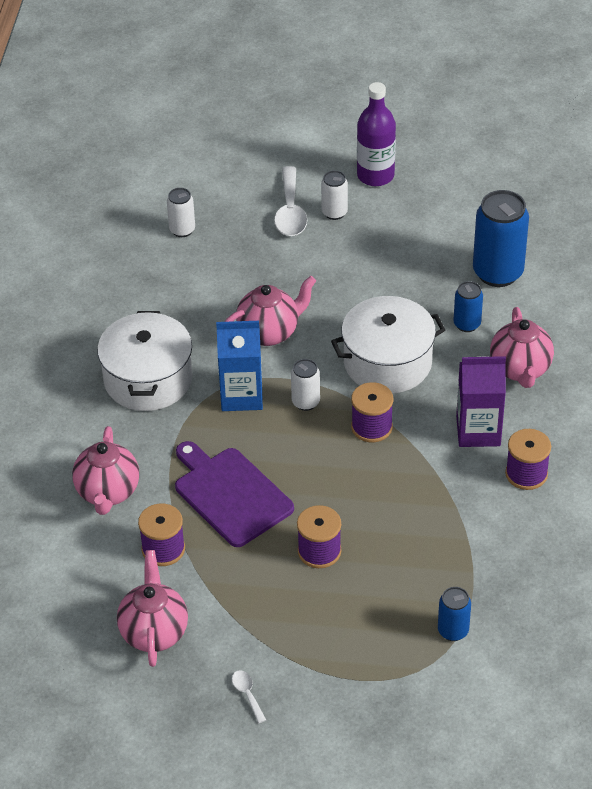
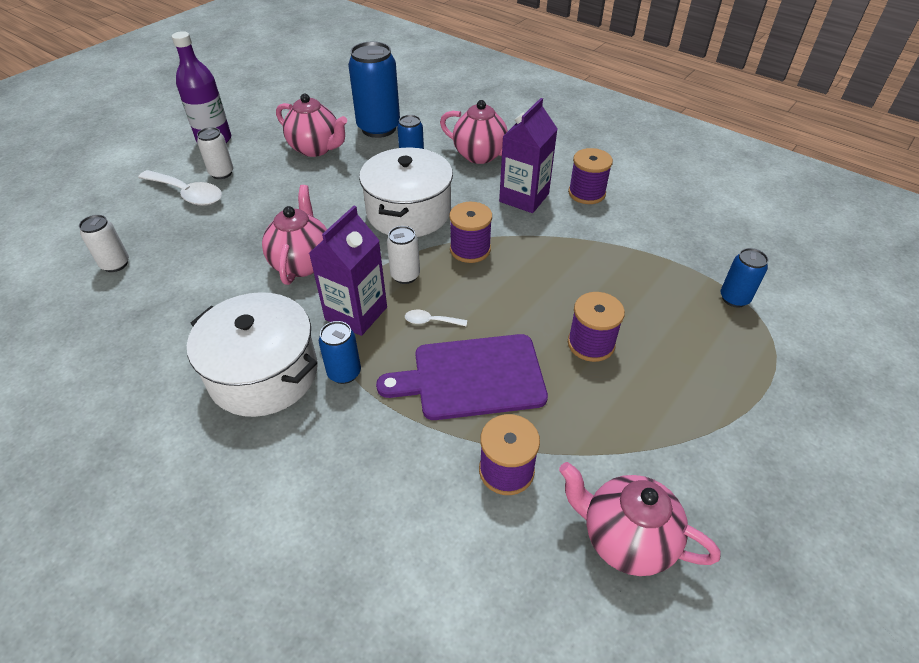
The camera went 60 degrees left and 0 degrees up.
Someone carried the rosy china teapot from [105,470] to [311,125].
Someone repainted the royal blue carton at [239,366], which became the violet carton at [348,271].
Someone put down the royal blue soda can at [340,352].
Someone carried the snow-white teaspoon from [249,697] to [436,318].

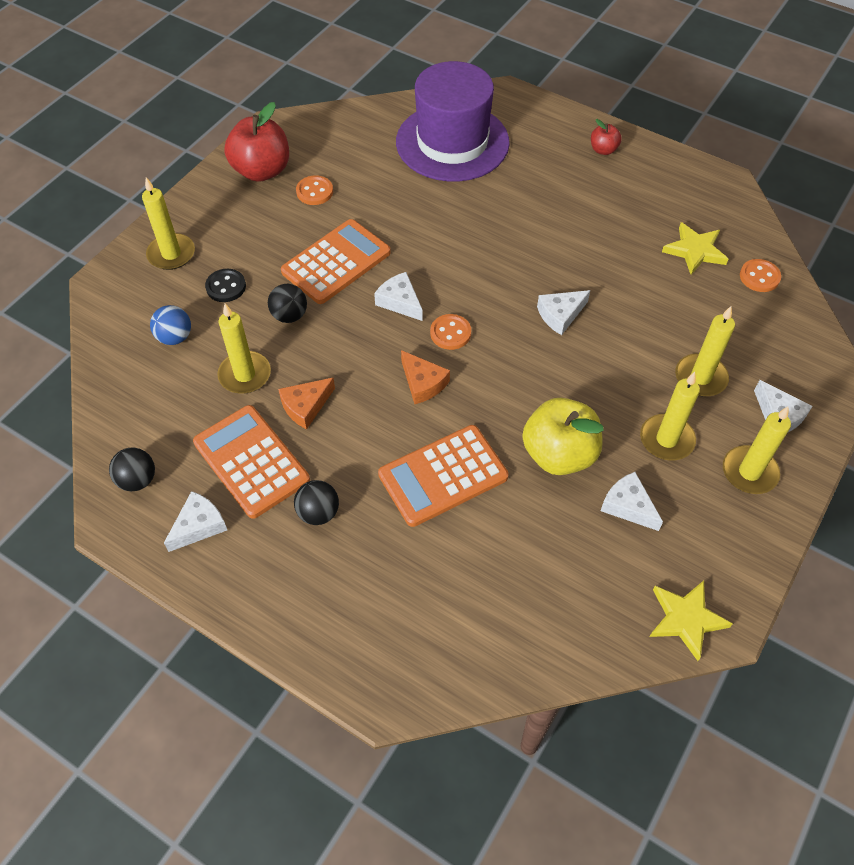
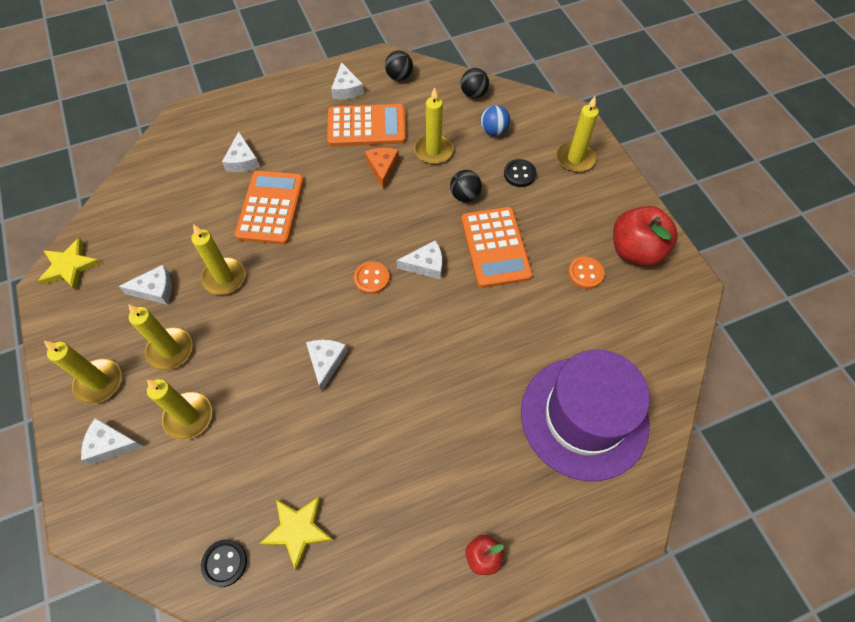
The camera went 125 degrees right and 5 degrees up.
Someone swapped the yellow toy apple at [563,436] for the yellow pillar candle at [218,259].
Someone repainted the orange-coloured shirt button at [760,275], which became the ebony shirt button at [224,563].
Someone put down the snow-white cheese at [241,152].
Someone carried the ebony play ball from [316,502] to [475,83].
Someone took away the orange-coloured cheese at [425,377].

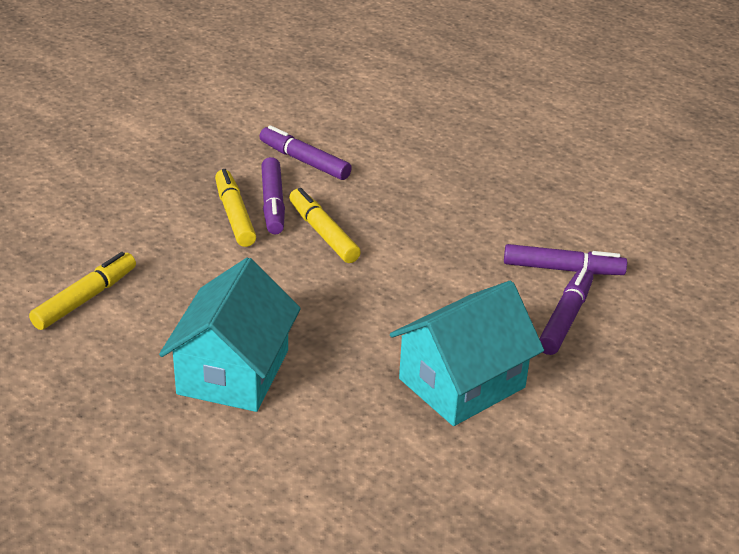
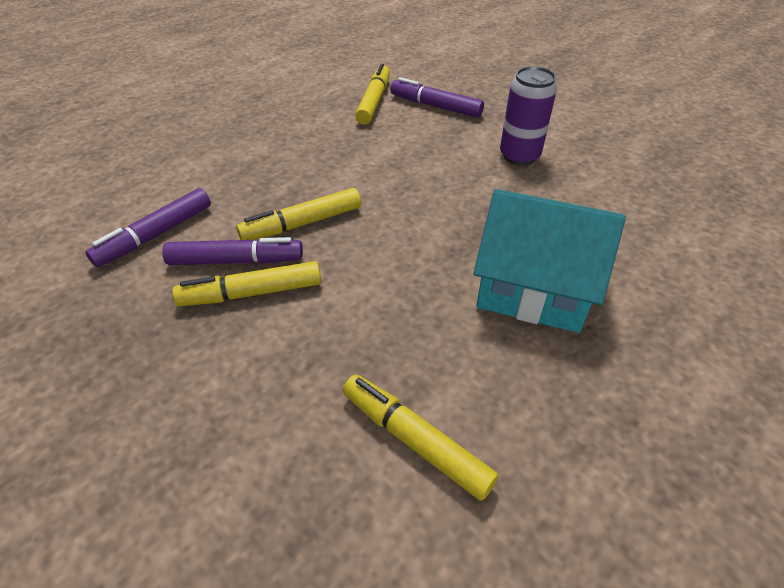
The camera went 85 degrees left and 10 degrees up.
Someone repainted the violet felt pen at [565,259], which became the yellow felt pen at [372,94].
Someone swapped the aqua house at [467,353] for the violet soda can at [528,116].

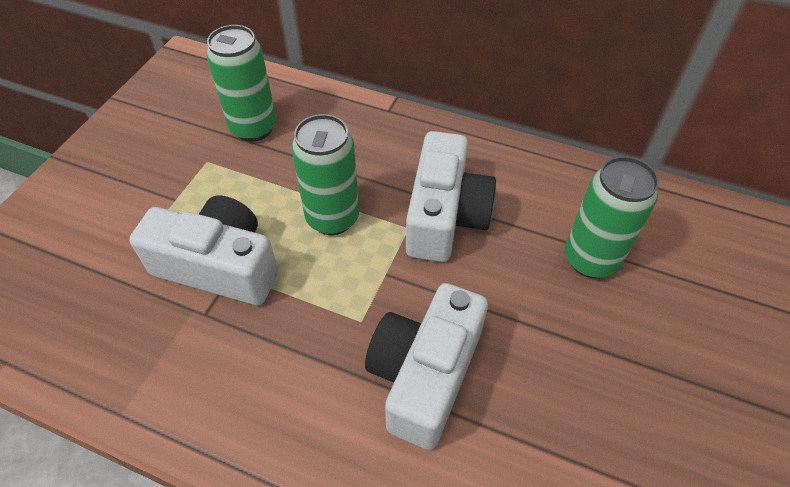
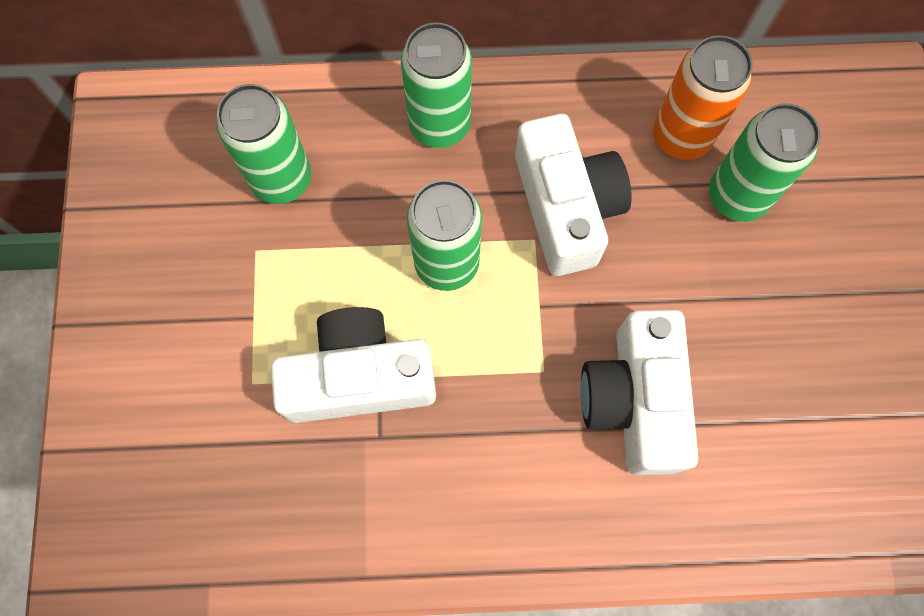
The camera went 25 degrees left and 20 degrees up.
Someone put down the leaf-green soda can at [436,85].
Someone put down the orange-coloured soda can at [703,97].

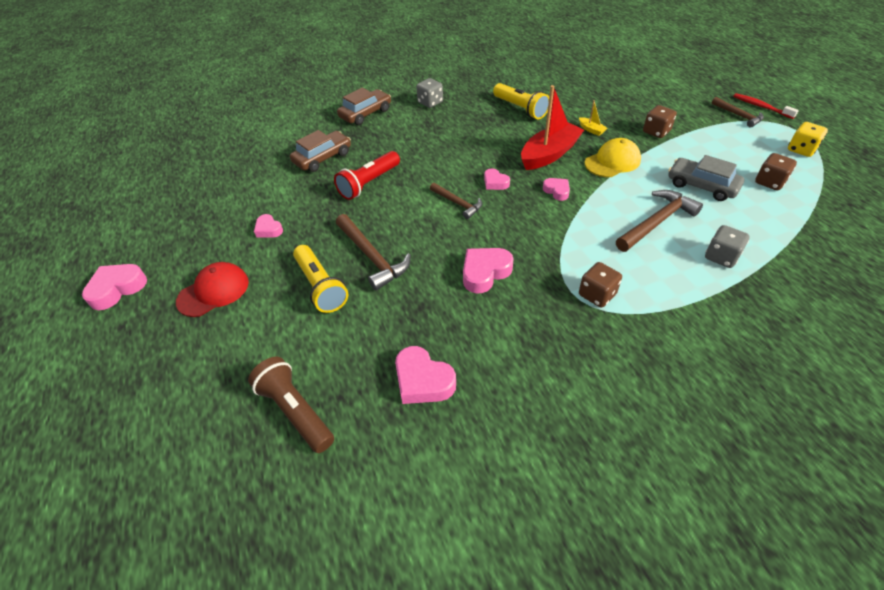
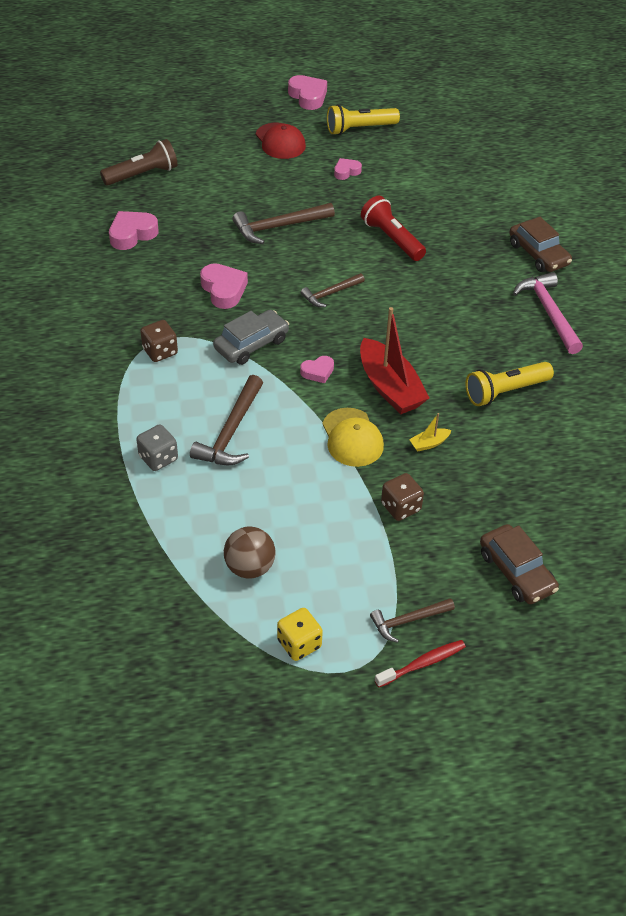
The camera went 100 degrees right and 0 degrees up.
Someone rotated the brown carpenter's hammer at [659,221] by 45 degrees clockwise.
Someone carried the ash-grey automobile from [706,178] to [251,337].
Someone swapped the brown dice at [776,171] for the brown play ball at [249,552].
Someone carried the yellow pocket torch from [320,279] to [363,119].
Someone carried the brown automobile from [320,151] to [519,564].
Someone swapped the ash-grey dice at [429,93] for the rosy carpenter's hammer at [548,313].
Someone took away the rosy heart shape at [497,179].

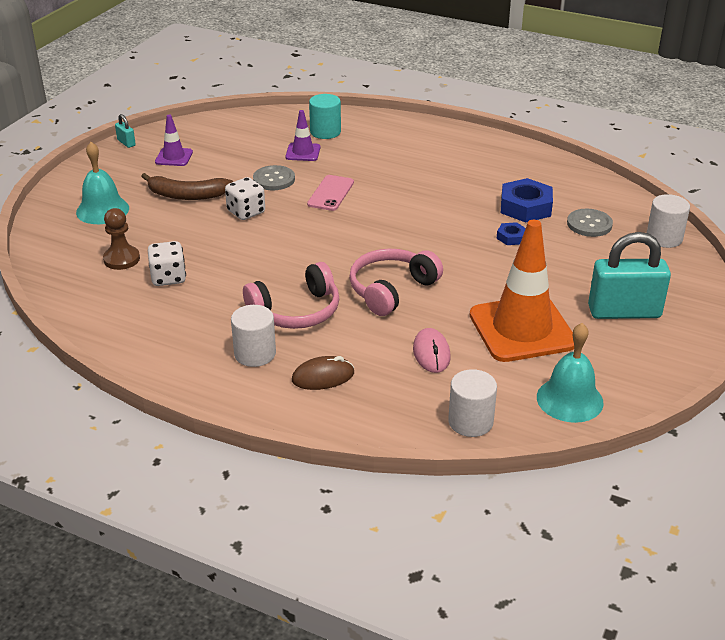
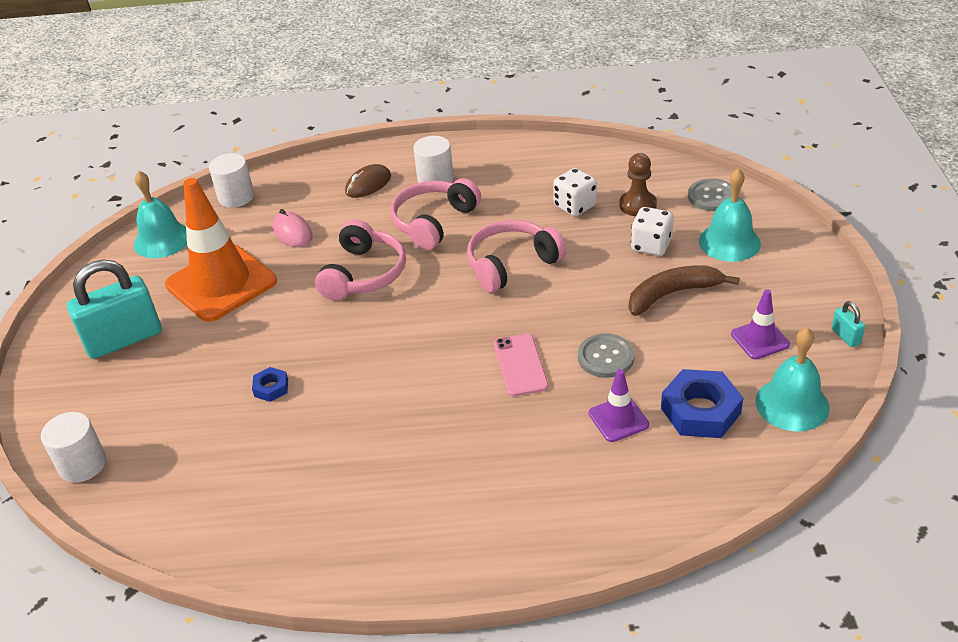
The camera went 155 degrees right and 5 degrees up.
Someone put down the rosy headphones at [517,256].
Someone carried the snow-white dice from [245,198] to [652,231].
Someone carried the royal blue hex nut from [527,200] to [702,403].
Someone carried the ash-grey shirt button from [590,223] to [710,194].
Someone put down the aqua school bell at [793,380].
Someone rotated the aqua lock at [125,131] by 45 degrees clockwise.
Someone took away the aqua solid cylinder at [325,116].

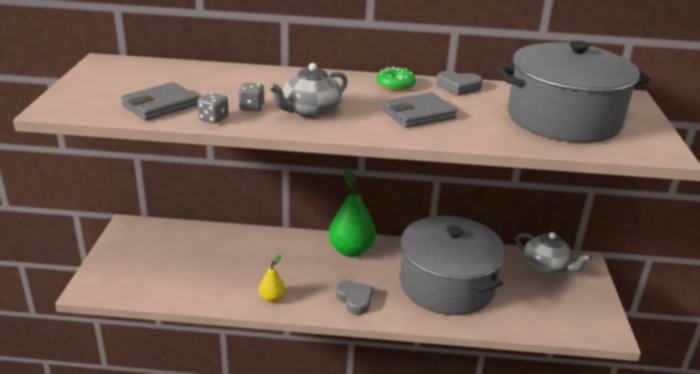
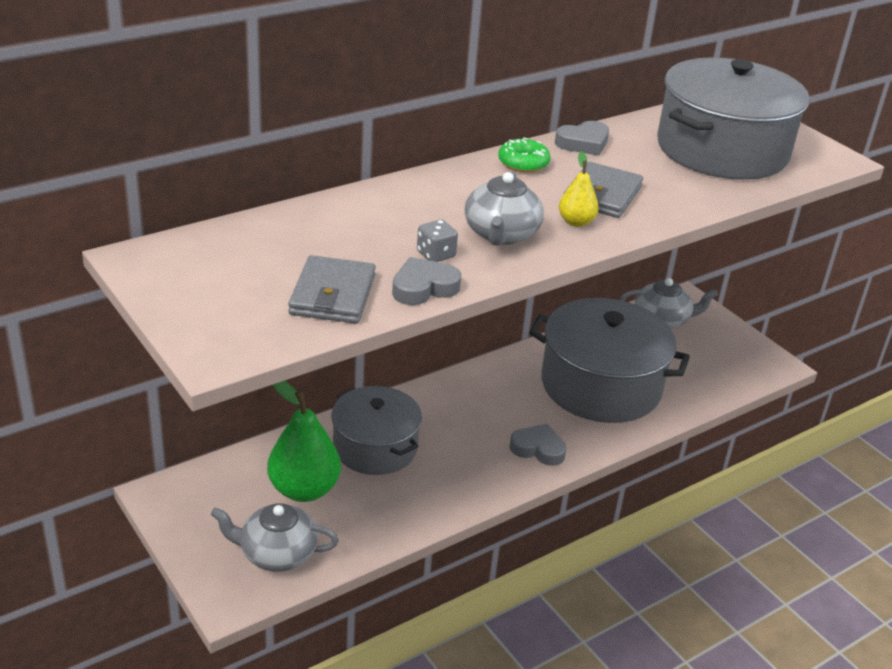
The camera went 40 degrees left and 5 degrees up.
Someone put down the ash-grey china teapot at [275,537].
Someone carried the leaf-green pear fruit from [352,213] to [304,441].
Someone put down the ash-grey cooking pot at [376,430].
Someone swapped the ash-grey dice at [213,107] for the ash-grey heart shape at [426,281].
Someone carried the yellow pear fruit from [272,278] to [579,189].

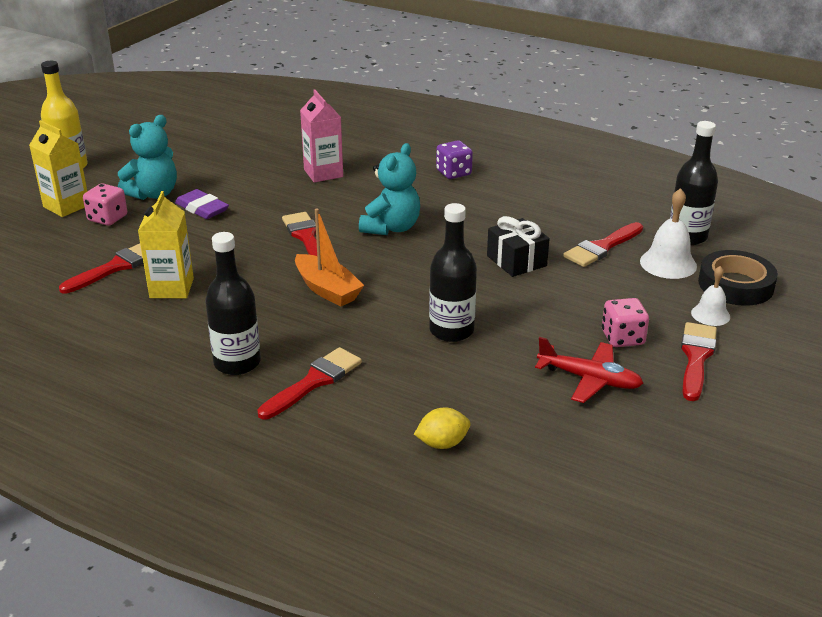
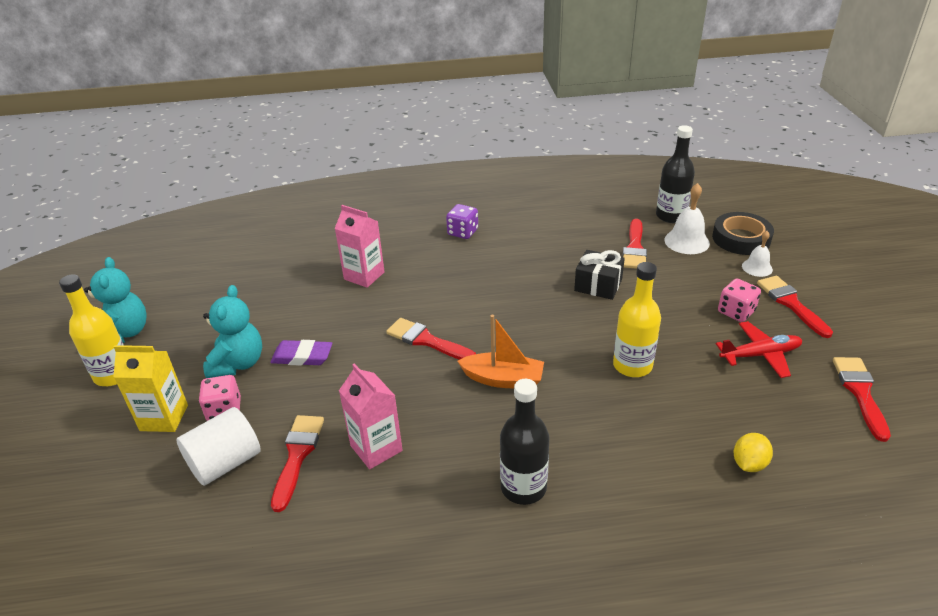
The camera went 35 degrees left and 5 degrees up.
Someone carried the aqua teddy bear from [389,189] to [115,300].
Someone put down the snow-white solid cylinder at [218,446].
Someone repainted the yellow carton at [166,244], which became the rosy carton at [371,416].
Someone repainted the ebony bottle at [453,272], which became the yellow bottle at [637,319].
Someone carried the crimson brush from [309,383] to [862,399].

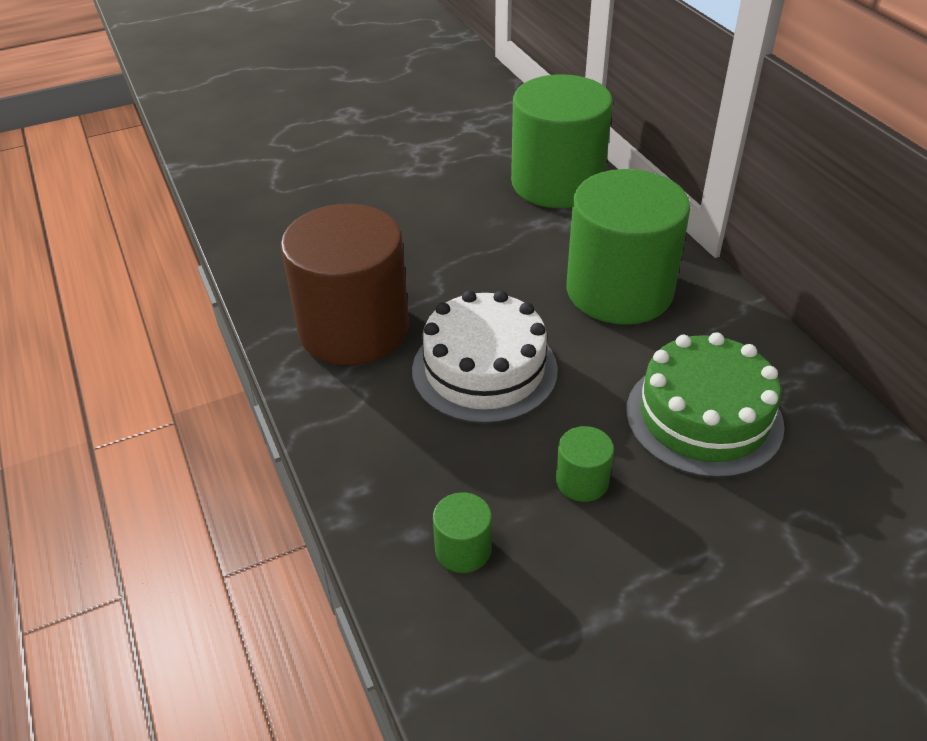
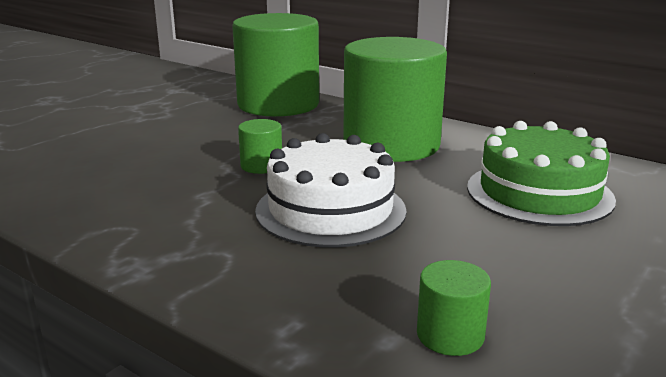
The camera went 30 degrees left and 20 degrees down.
Someone carried the leaf-green solid cylinder from [585,464] to [260,146].
Someone took away the brown solid cylinder at [345,284].

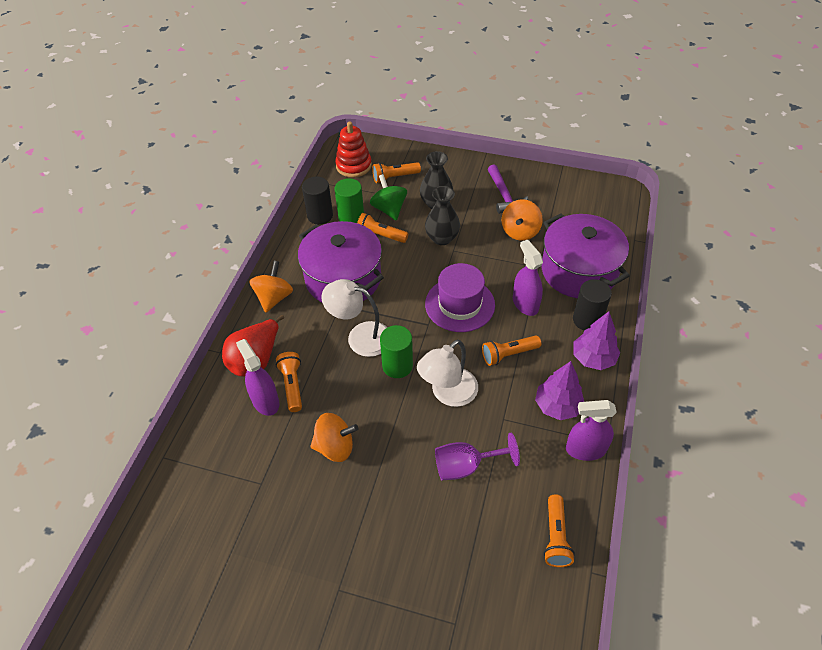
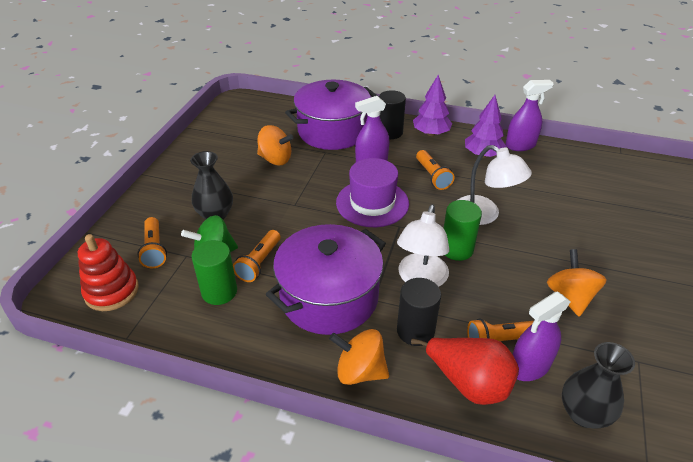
The camera went 90 degrees left and 10 degrees down.
Someone carried the ebony solid cylinder from [317,201] to [419,312].
Someone rotated the violet spray bottle at [591,430] by 105 degrees counterclockwise.
Someone carried the ebony flower vase from [442,215] to [598,385].
Someone took away the violet chalice at [477,456].
Someone took away the violet carpenter's hammer at [508,189].
Someone took away the orange-coloured pocket torch at [559,530].

